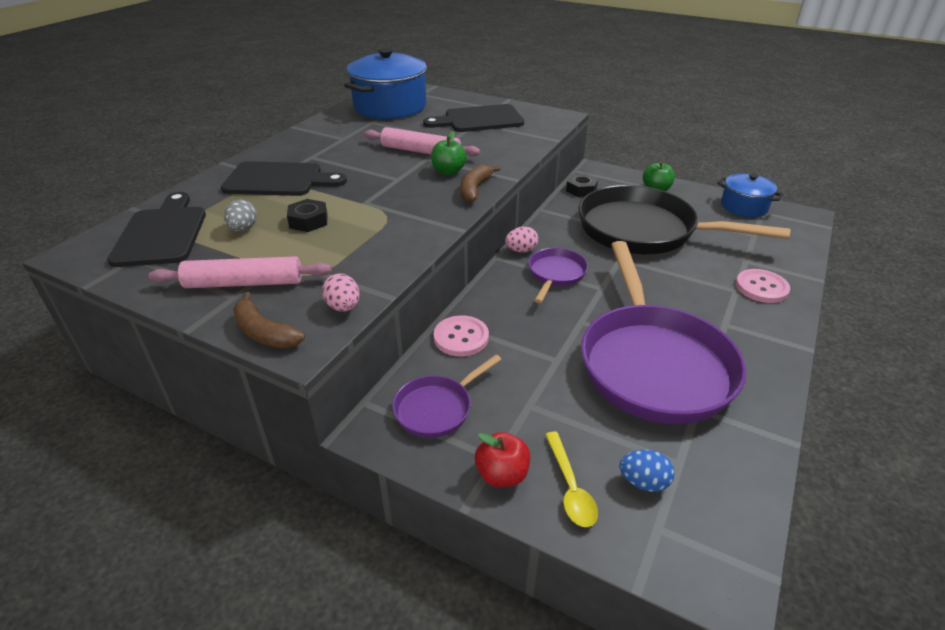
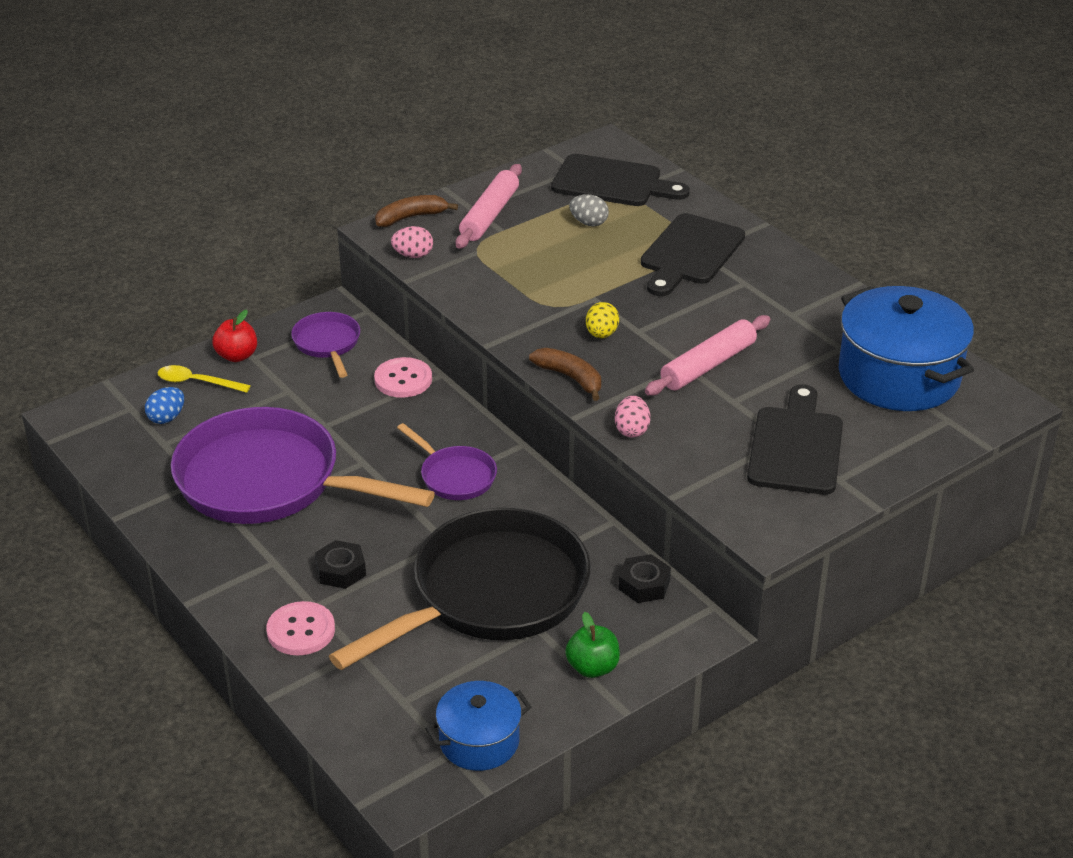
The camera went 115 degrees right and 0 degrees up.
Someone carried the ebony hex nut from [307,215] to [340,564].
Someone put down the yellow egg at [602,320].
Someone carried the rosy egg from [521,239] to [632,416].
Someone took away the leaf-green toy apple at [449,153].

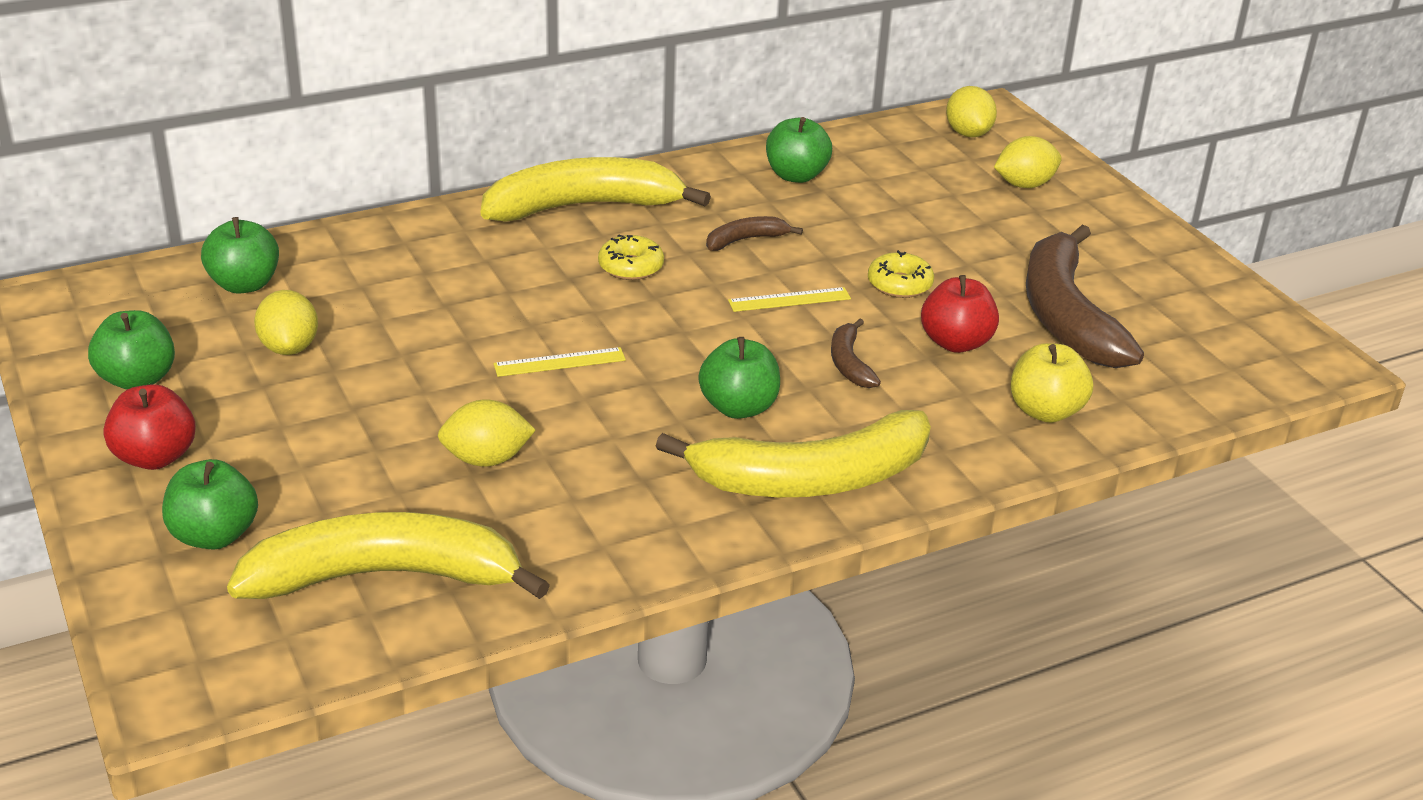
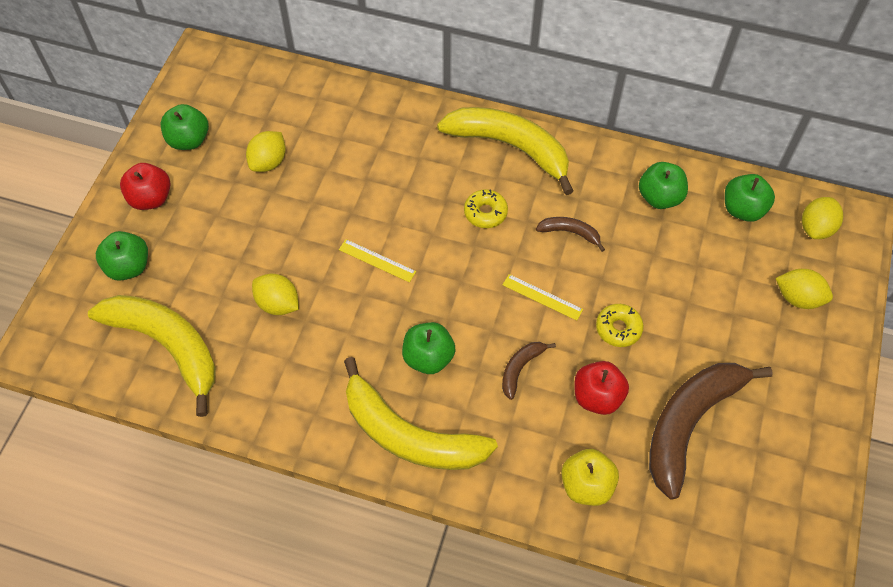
The camera went 45 degrees right and 25 degrees up.
Someone carried the leaf-green toy apple from [240,255] to [750,198].

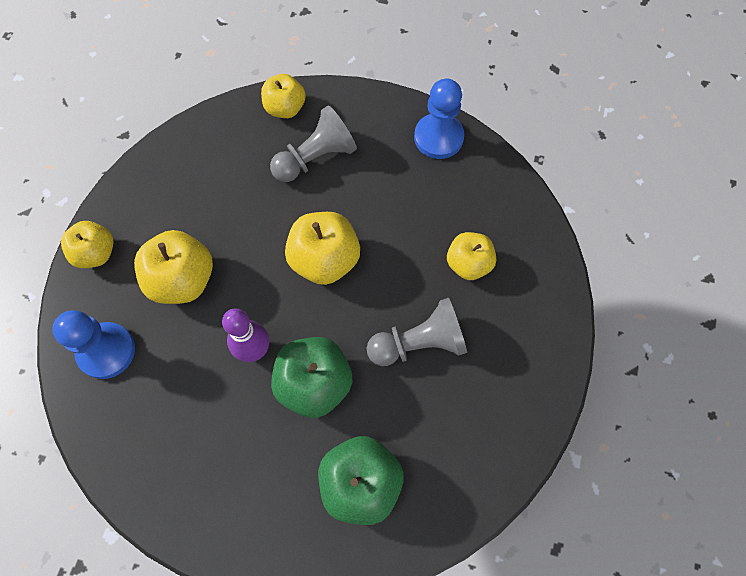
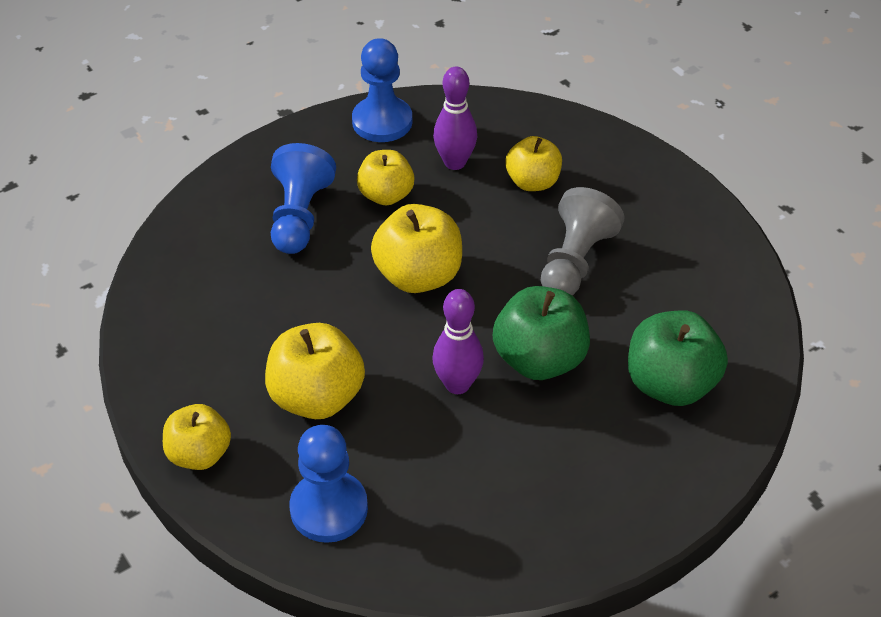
The camera went 50 degrees left and 20 degrees down.
Someone repainted the ash-grey chess pawn at [313,143], which became the royal blue chess pawn at [303,198].
Someone carried the yellow toy apple from [283,96] to [386,178].
Someone put down the violet skittle at [455,118].

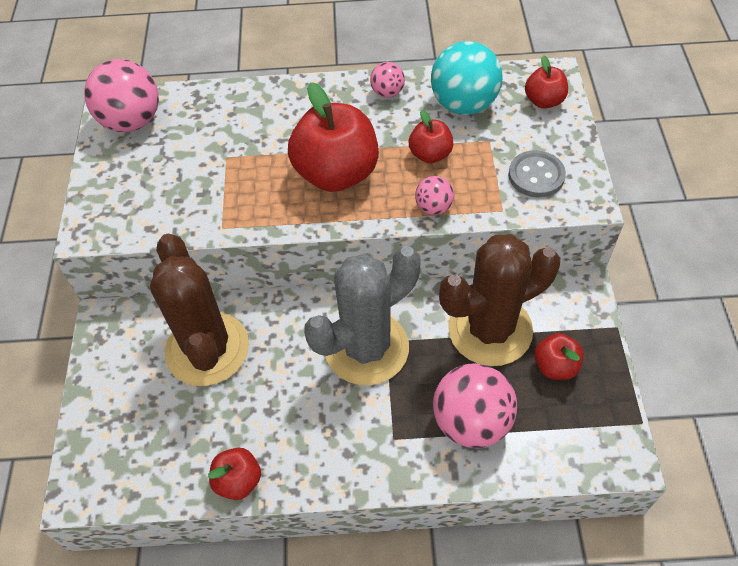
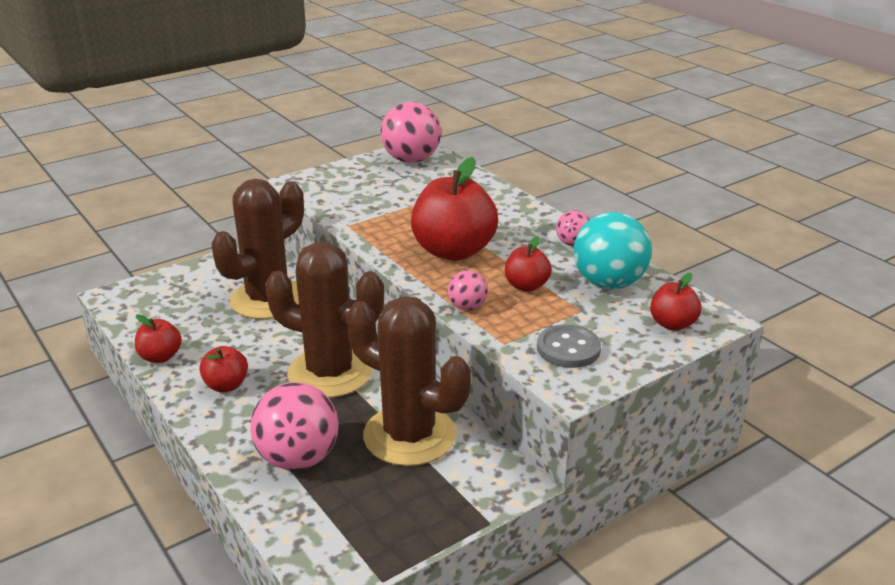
The camera went 55 degrees right and 25 degrees down.
Someone carried the crimson toy apple from [559,356] to [223,369].
Someone repainted the ash-grey saguaro cactus at [362,315], which became the brown saguaro cactus at [324,320].

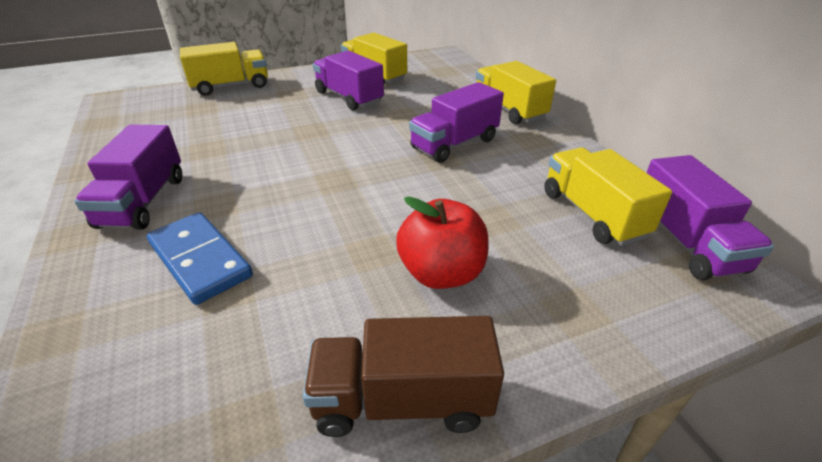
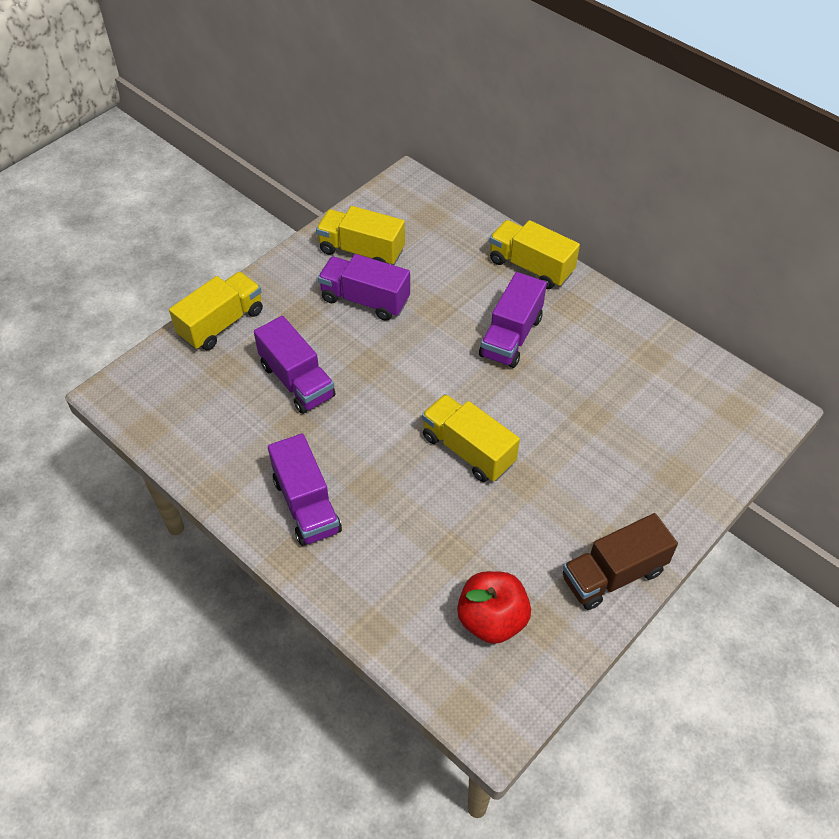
The camera went 25 degrees left and 15 degrees up.
Someone carried the violet toy truck from [710,217] to [295,365].
Someone carried the yellow toy truck from [608,197] to [471,438].
Someone carried the crimson toy apple from [442,242] to [494,607].
Someone took away the royal blue domino tile at [200,258].

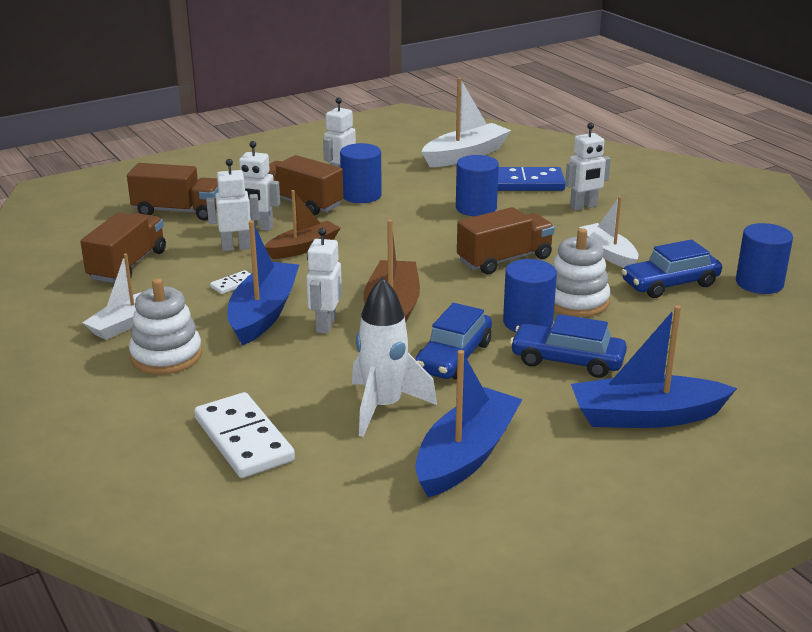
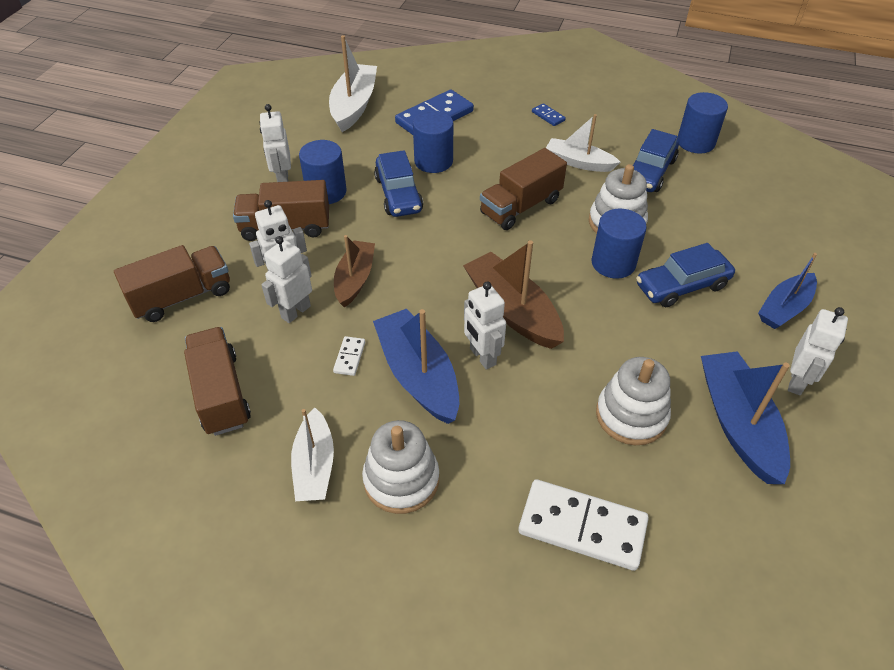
The camera went 40 degrees left and 20 degrees up.
Someone carried the royal blue automobile from [453,341] to [398,183].
Someone rotated the brown toy truck at [506,240] by 150 degrees counterclockwise.
Someone put down the royal blue domino tile at [549,114].
Someone swapped the snow-white toy rocket at [394,357] for the snow-white ring stacker at [633,401].
Someone scaled the royal blue sailboat at [654,366] by 0.67.
Someone carried the snow-white robot from [588,167] to [818,351].

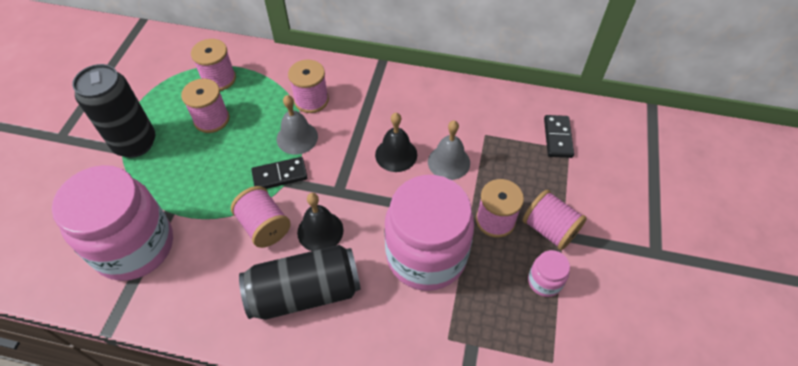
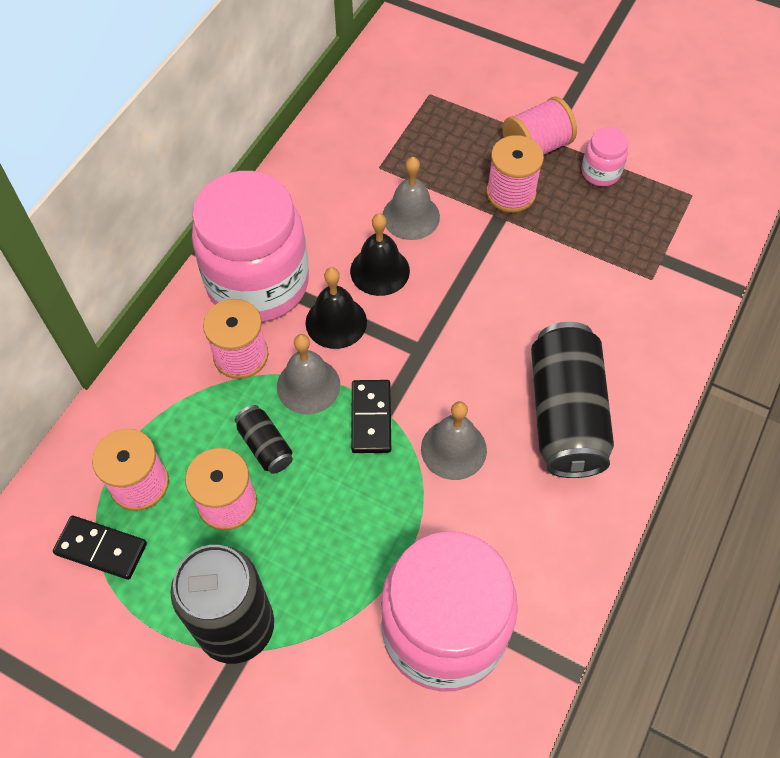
The camera went 75 degrees left and 5 degrees up.
Someone carried the ebony domino tile from [559,136] to [100,548].
Someone carried the rosy jar from [429,233] to [250,246].
Someone put down the ebony soda can at [264,439].
Someone carried the ebony school bell from [320,222] to [336,308].
Someone swapped the rosy reel of thread at [261,217] for the ash-grey school bell at [454,440].

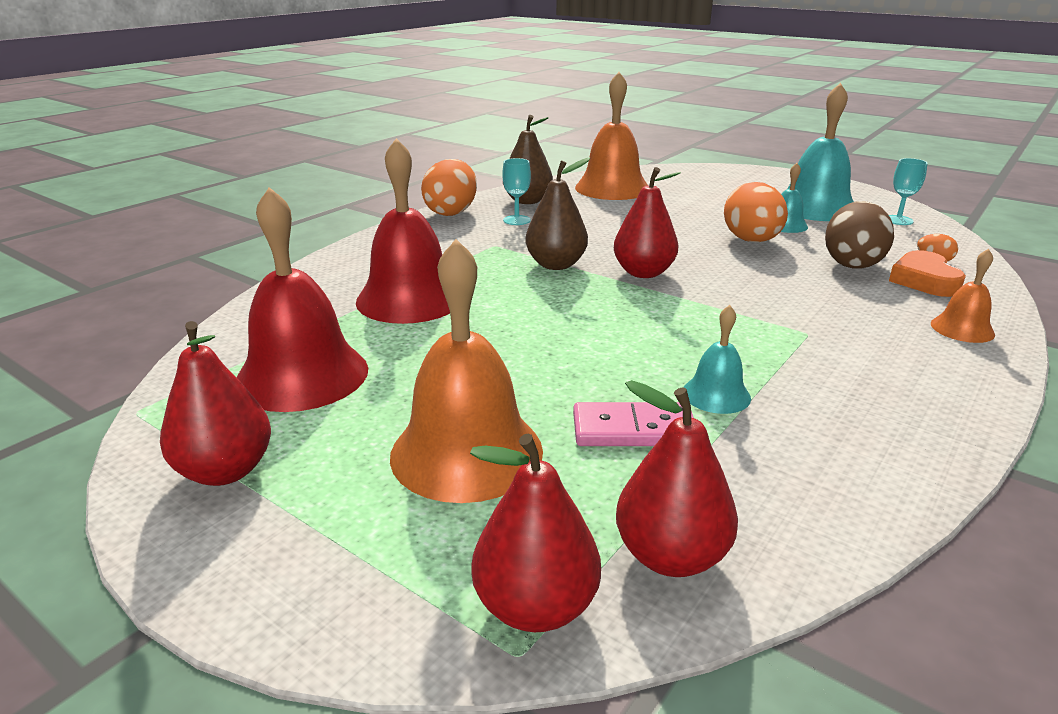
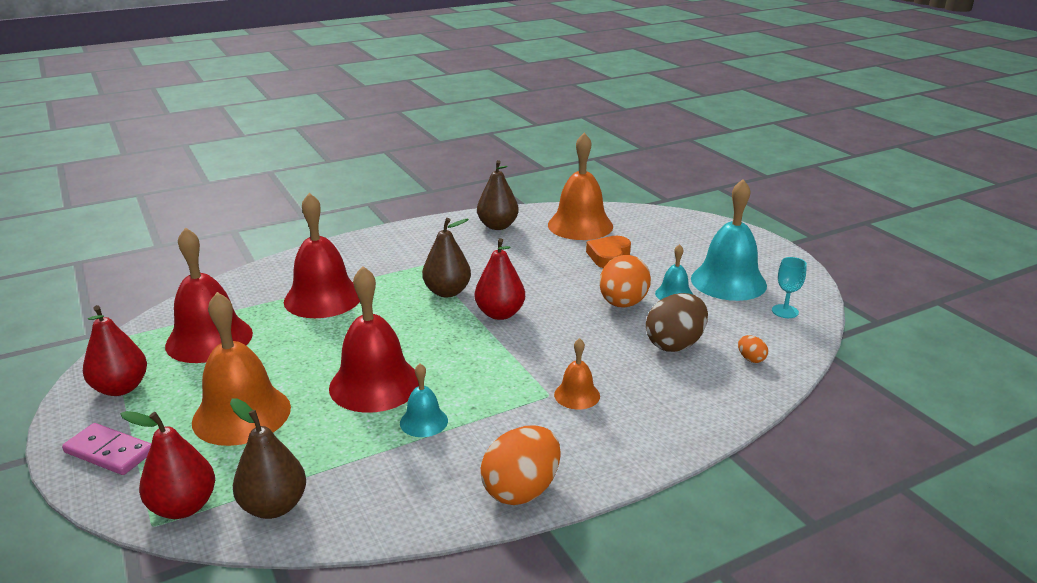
The camera went 25 degrees right and 0 degrees up.
Someone carried the rosy domino tile from [633,424] to [106,449].
Someone repainted the crimson pear fruit at [677,478], which became the brown pear fruit at [268,459].
Someone put down the crimson school bell at [374,339].
Someone carried the orange-coloured egg from [449,187] to [521,465].
Someone carried the orange-coloured school bell from [963,296] to [577,374].
Someone carried the orange-coloured heart shape from [927,273] to [608,252].
Someone took away the aqua chalice at [516,191].

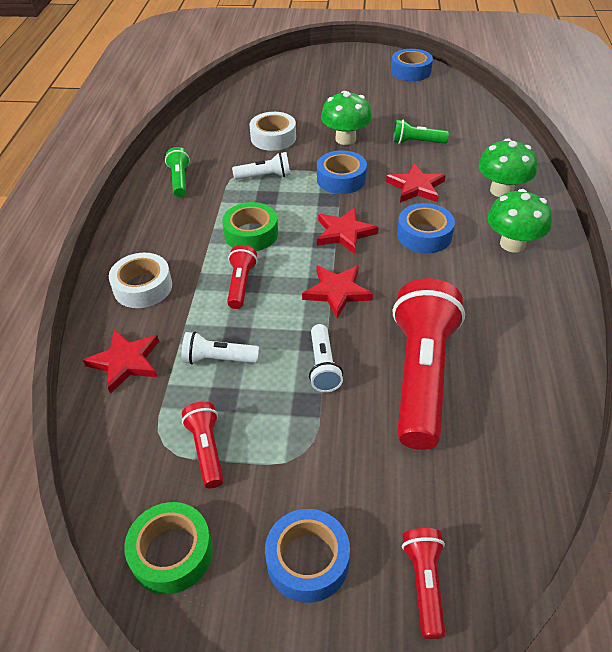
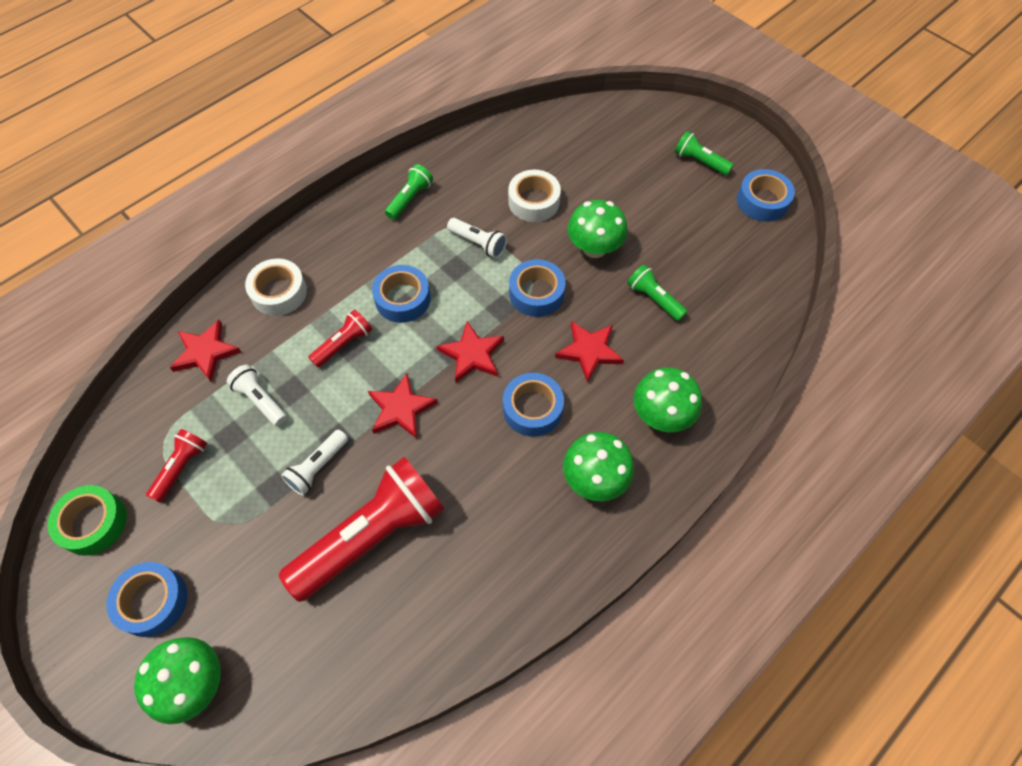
The camera went 40 degrees right and 15 degrees up.
Someone swapped the crimson pocket torch at [423,583] for the leaf-green toadstool at [177,680].
Someone repainted the leaf-green tape at [250,226], which became the royal blue tape at [401,294].
Someone put down the leaf-green pocket torch at [704,153].

